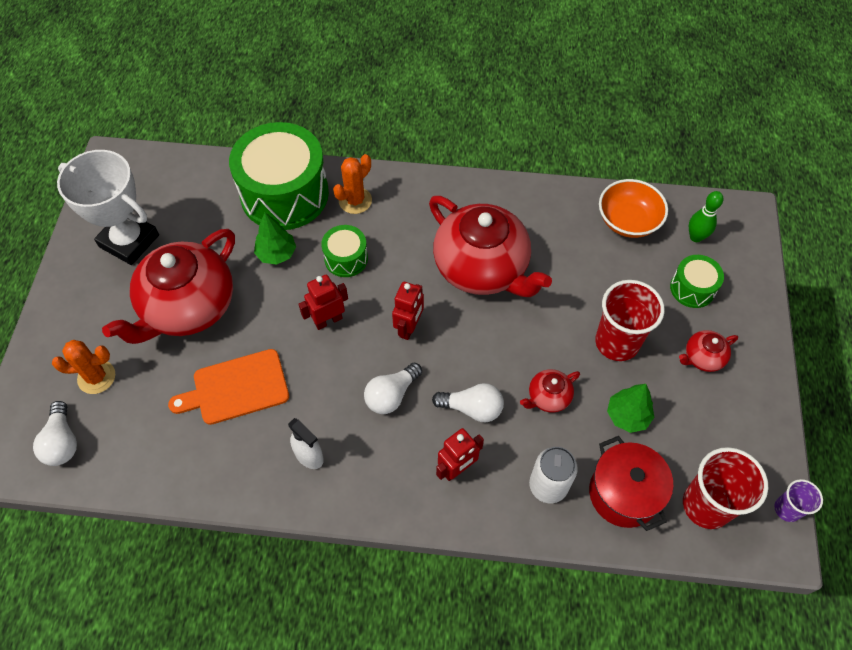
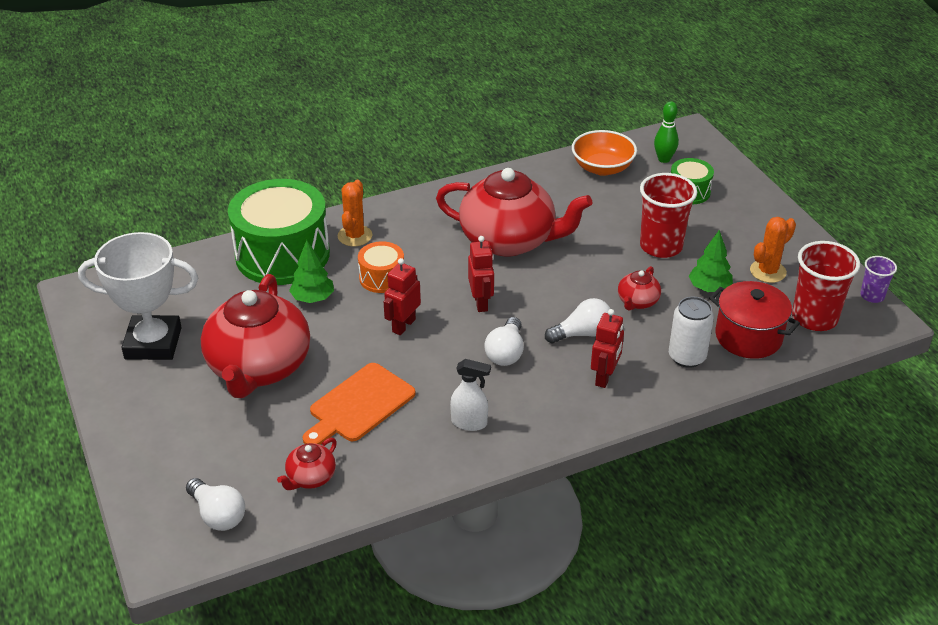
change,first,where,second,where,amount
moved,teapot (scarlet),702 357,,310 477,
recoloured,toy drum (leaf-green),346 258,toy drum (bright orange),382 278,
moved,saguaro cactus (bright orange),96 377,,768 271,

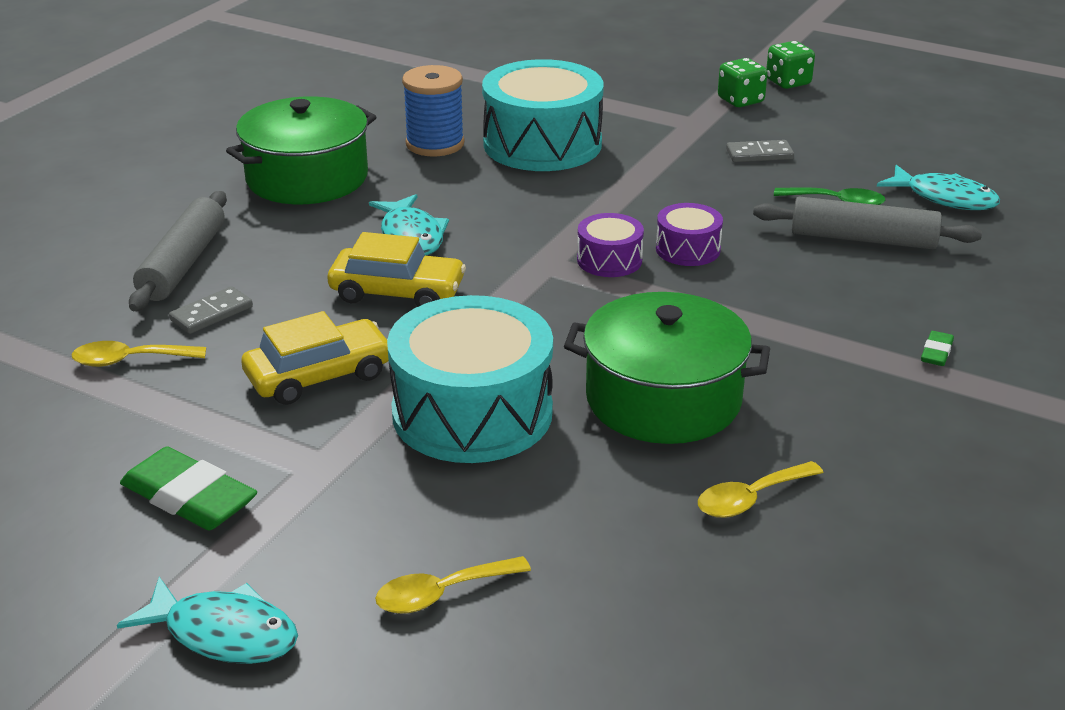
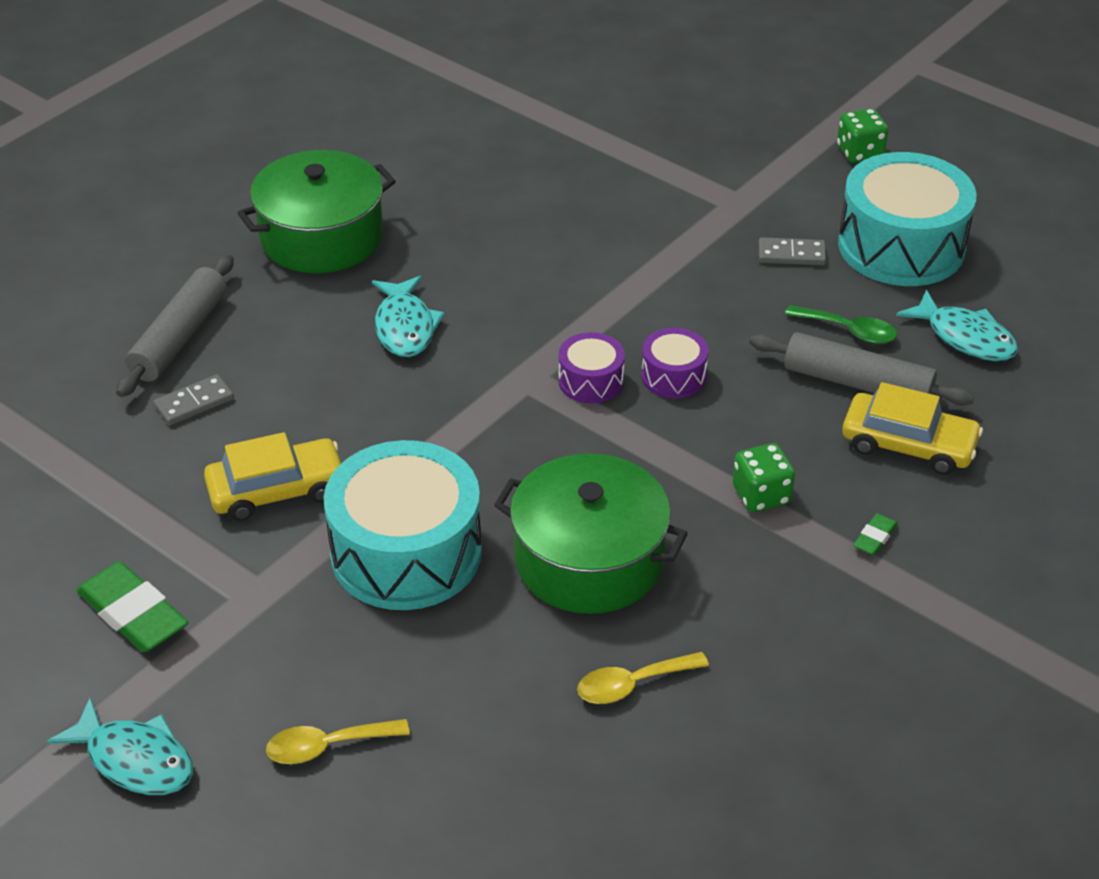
change,first,where,second,where,amount
moved,die (leaf-green),740 100,,761 495,
moved,toy drum (teal),542 144,,901 246,
moved,automobile (golden),397 292,,908 444,
removed,tablespoon (golden),130 360,,,
removed,spool (blue),435 144,,,

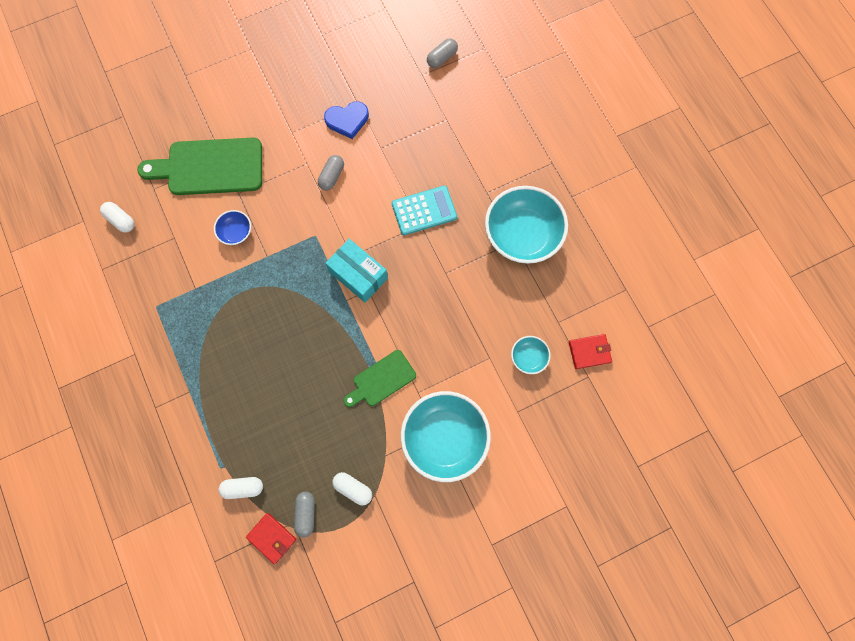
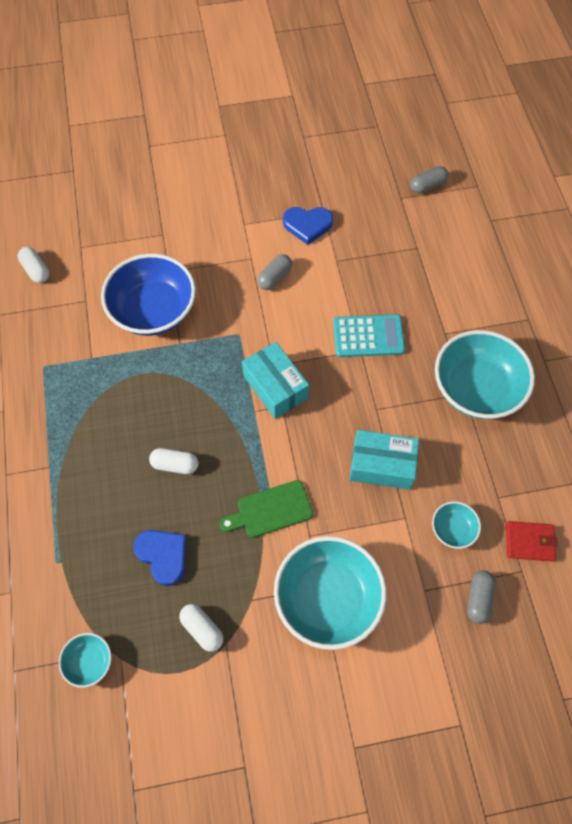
change,first,where,second,where,amount
replaced,card wallet (scarlet),272 538,deep dish (teal),89 662,
resized,deep dish (blue),236 232,,153 310,x2.17
added,,,love heart (blue),163 556,
moved,pill (snow-white),243 488,,175 465,
added,,,box (teal),381 465,
moved,pill (ash-grey),306 514,,478 599,
removed,bread board (leaf-green),209 167,,,

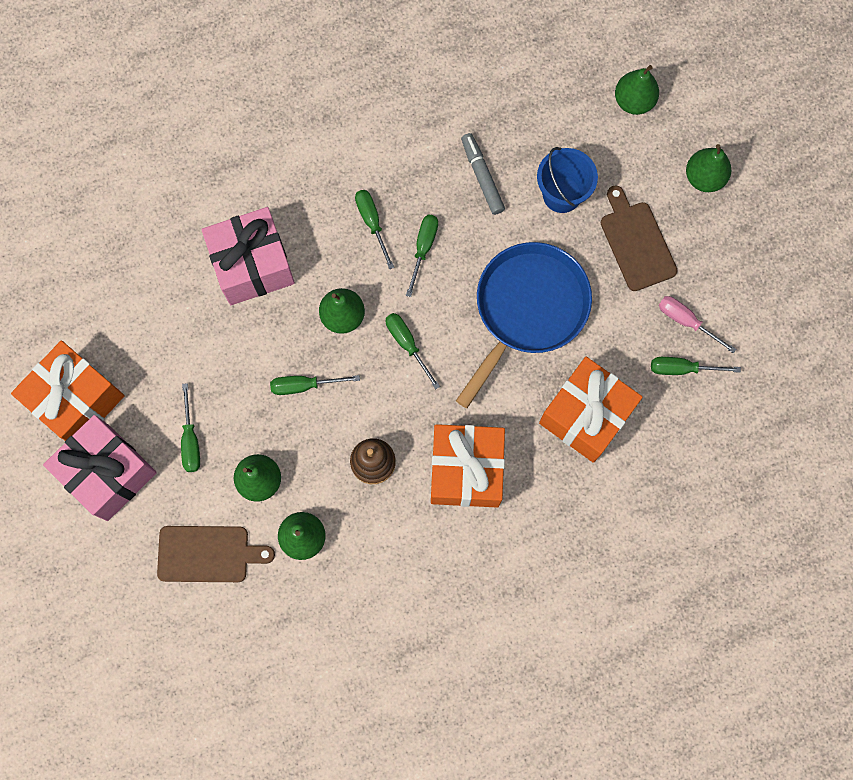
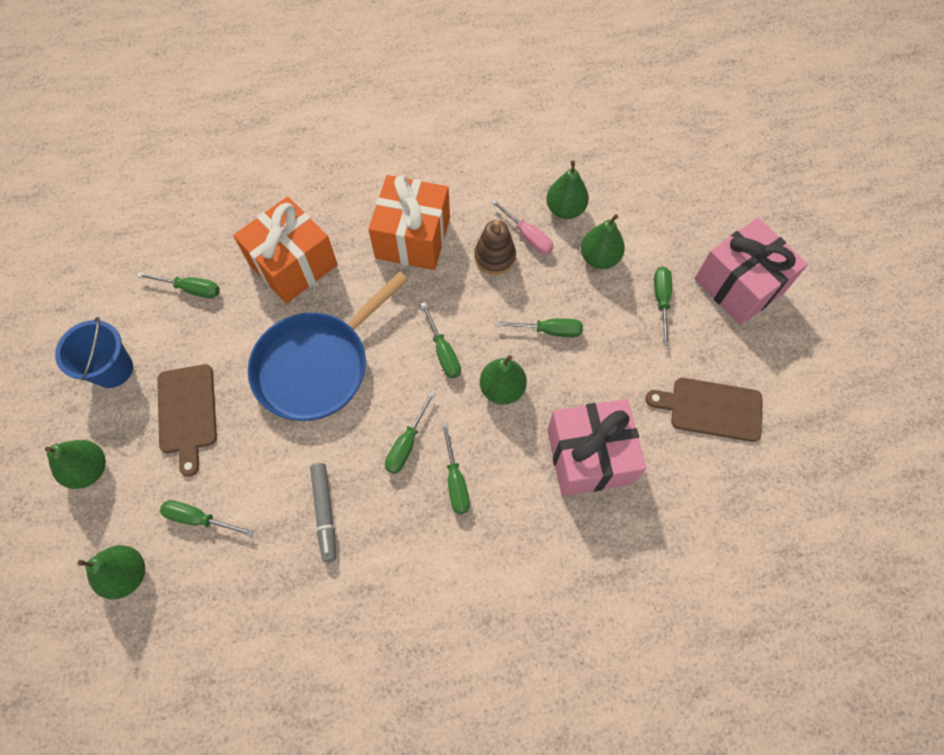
change,first,where,second,where,amount
moved,sand bucket (blue),562 194,,112 369,
added,,,screwdriver (leaf-green),199 519,
moved,screwdriver (rose-pink),686 321,,527 236,
moved,bread board (brown),208 554,,711 409,
removed,gift (bright orange),77 400,,,

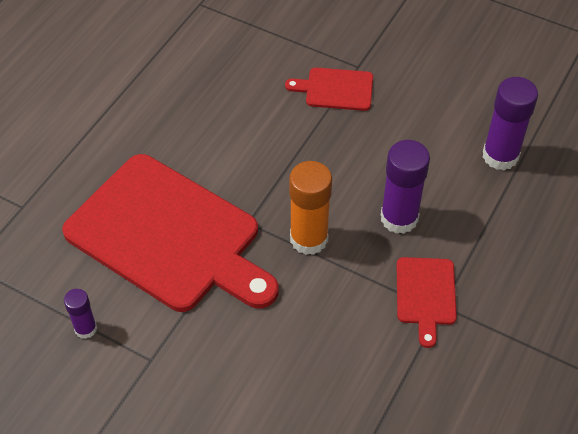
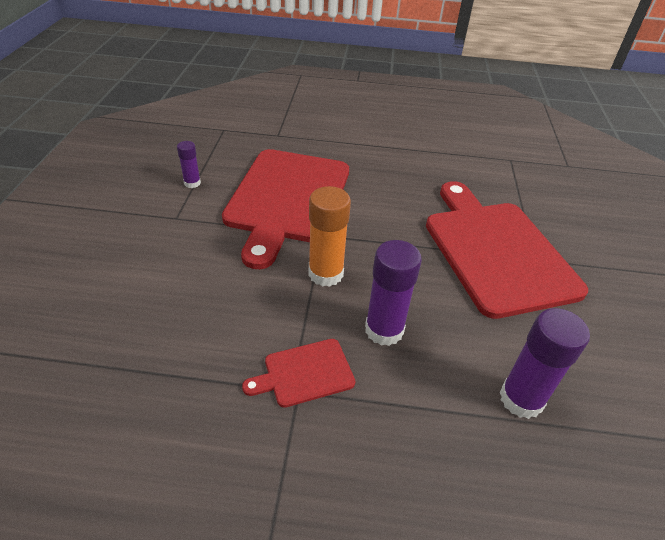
change,first,where,second,where,amount
resized,bread board (scarlet),335 89,,496 251,x2.29

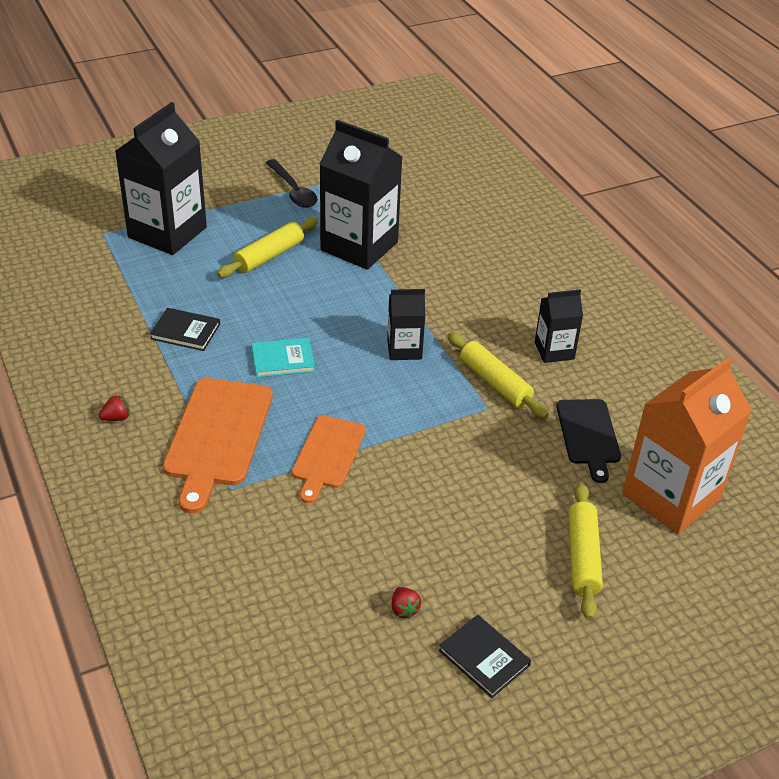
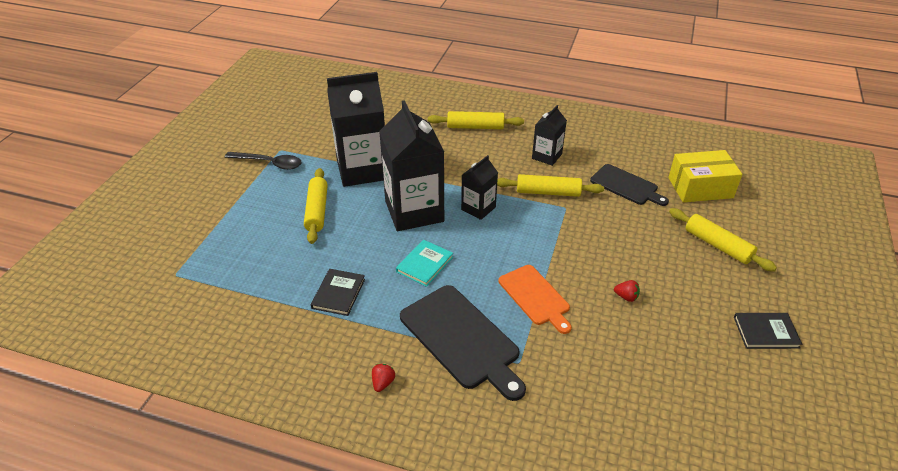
change,first,where,second,where,amount
turned,book (ebony),185 331,,338 293,45 degrees counterclockwise
moved,juice carton (ebony),167 232,,414 211,
recoloured,bread board (bright orange),217 436,bread board (ebony),462 339,
added,,,pastry roller (golden),475 127,
moved,strawberry (scarlet),404 609,,626 297,
replaced,juice carton (bright orange),671 496,box (golden),700 187,

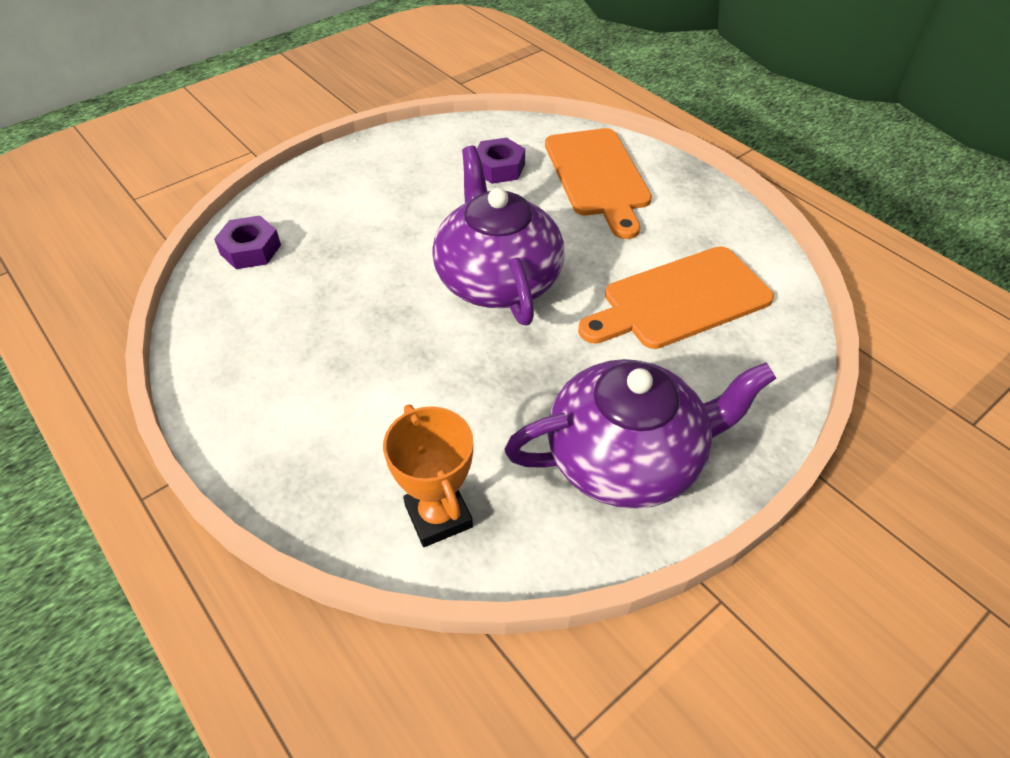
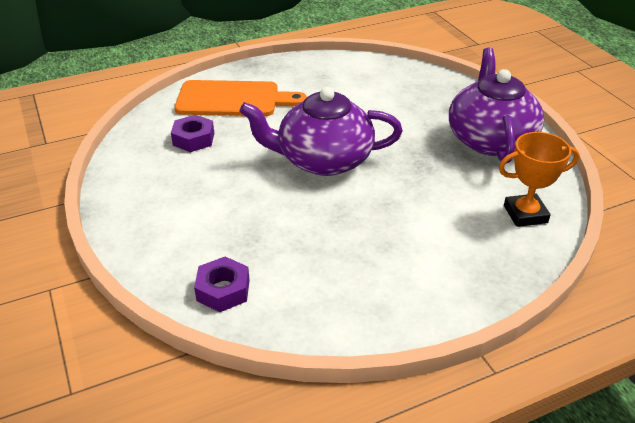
change,first,where,second,where,amount
removed,bread board (bright orange),680 300,,,

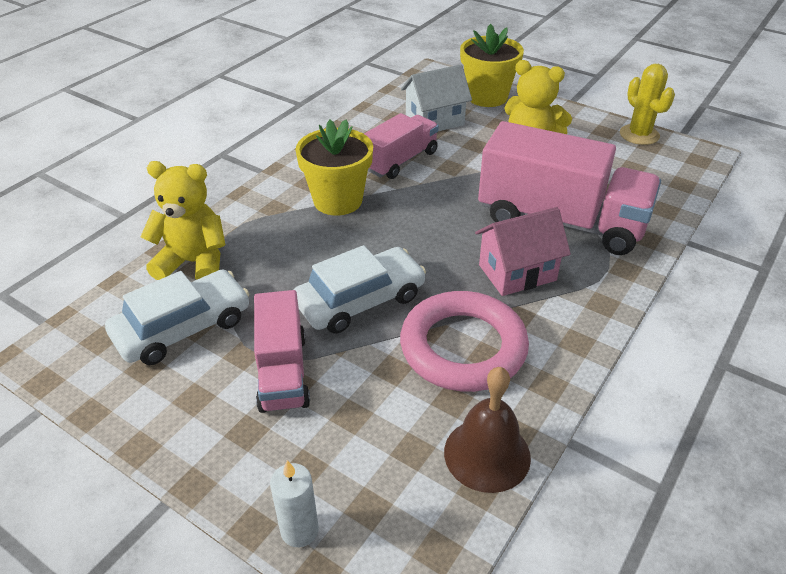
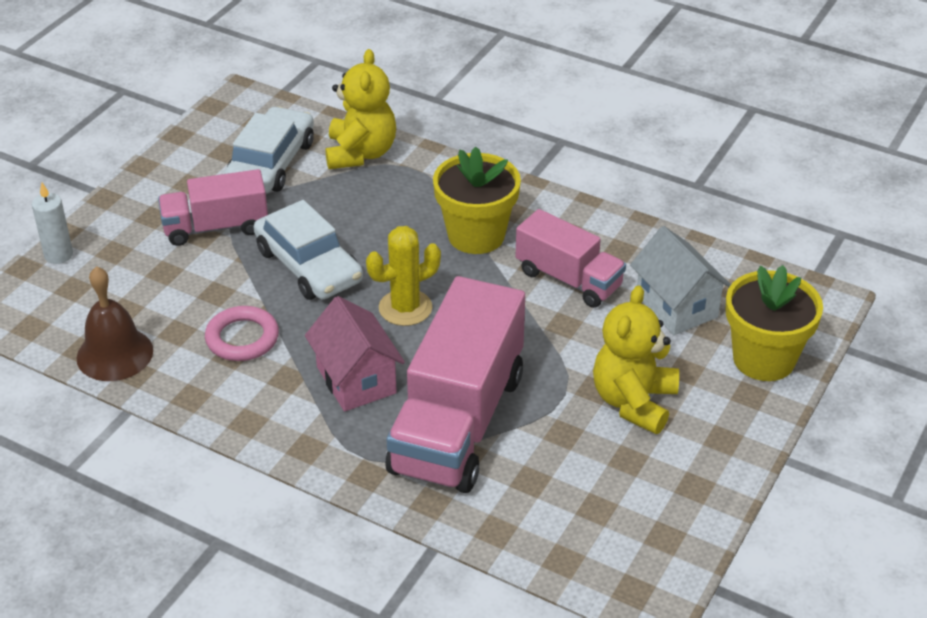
change,first,where,second,where,amount
resized,ring (rose-pink),463 347,,242 338,x0.58
turned,automobile (snow-white),183 328,,271 163,120 degrees counterclockwise
moved,saguaro cactus (golden),639 135,,405 308,

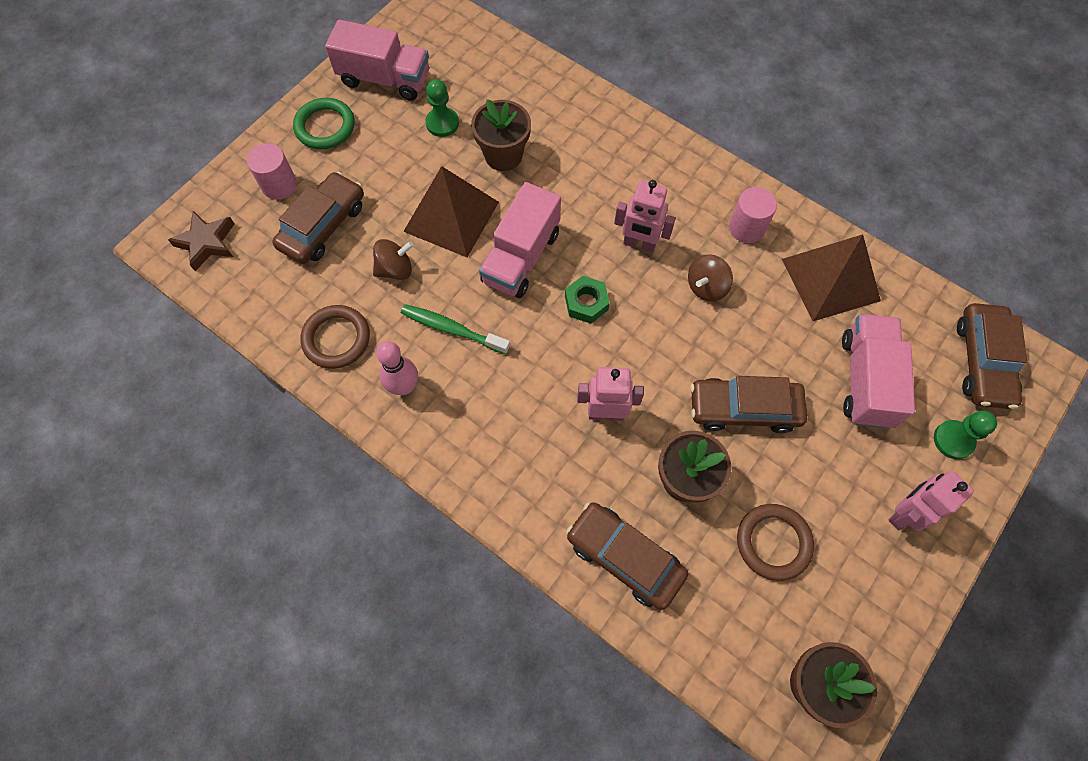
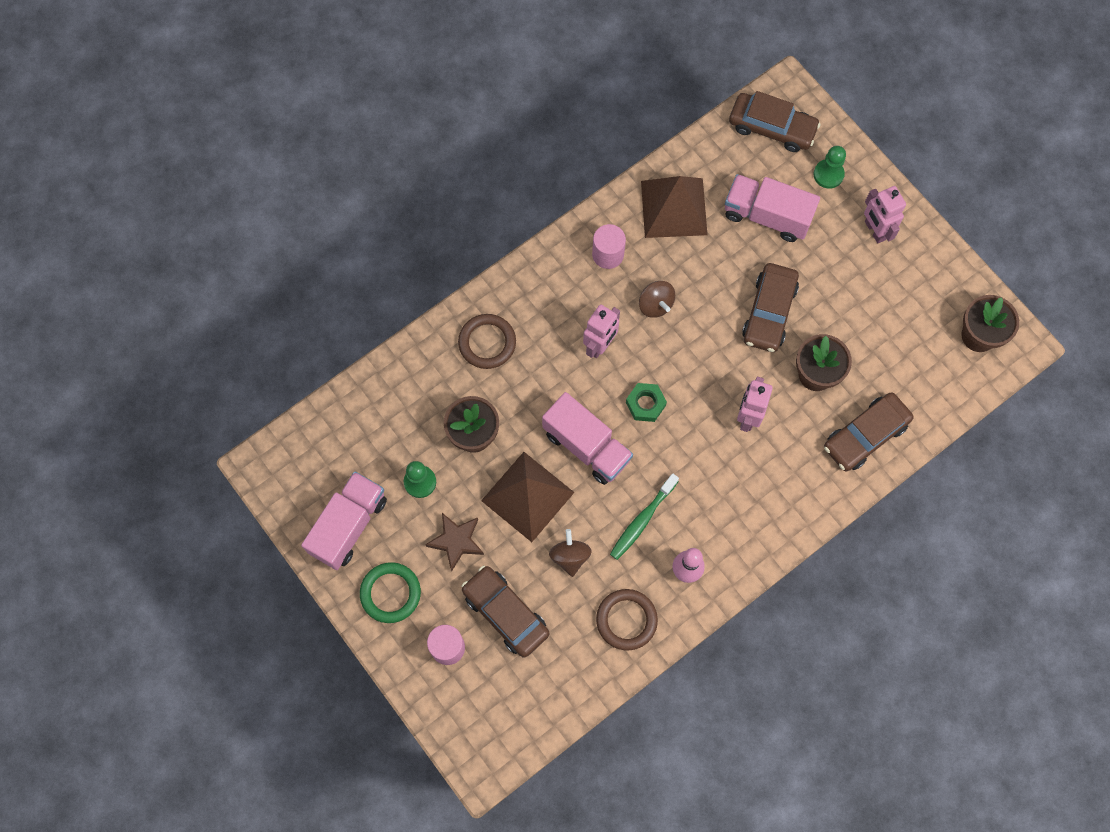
change,first,where,second,where,amount
moved,star shape (brown),207 243,,456 541,
moved,ring (brown),773 542,,487 343,

